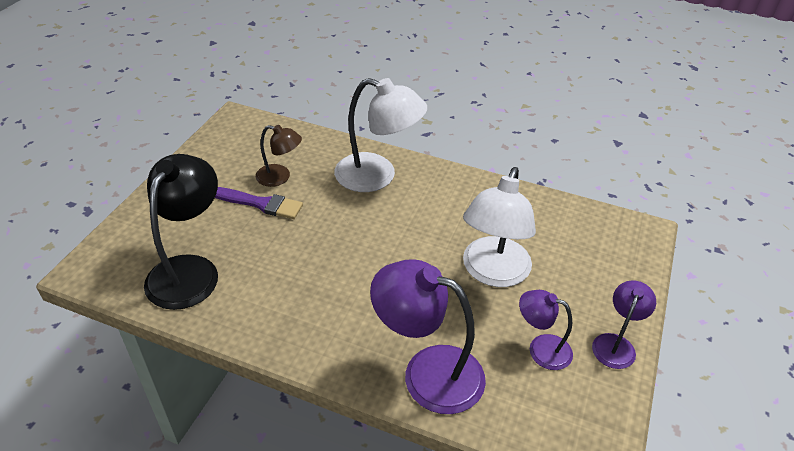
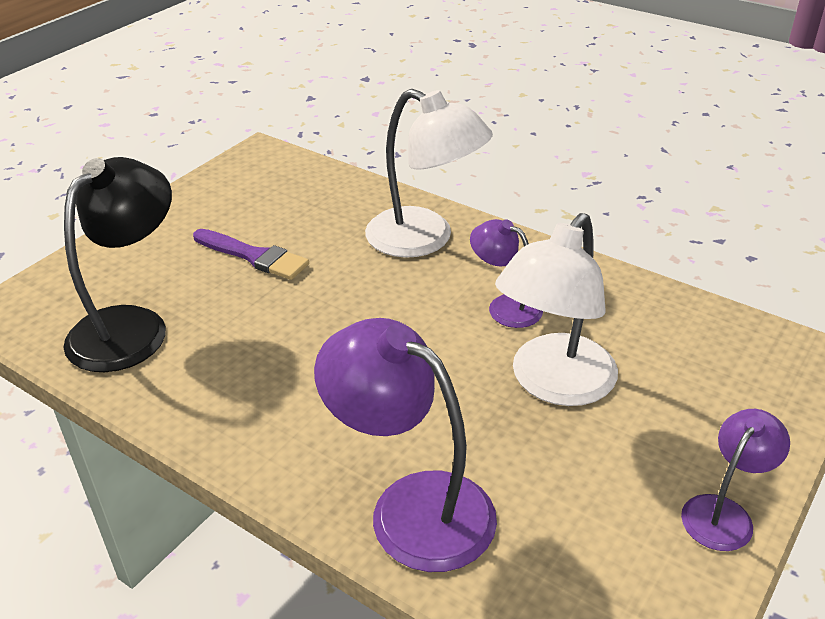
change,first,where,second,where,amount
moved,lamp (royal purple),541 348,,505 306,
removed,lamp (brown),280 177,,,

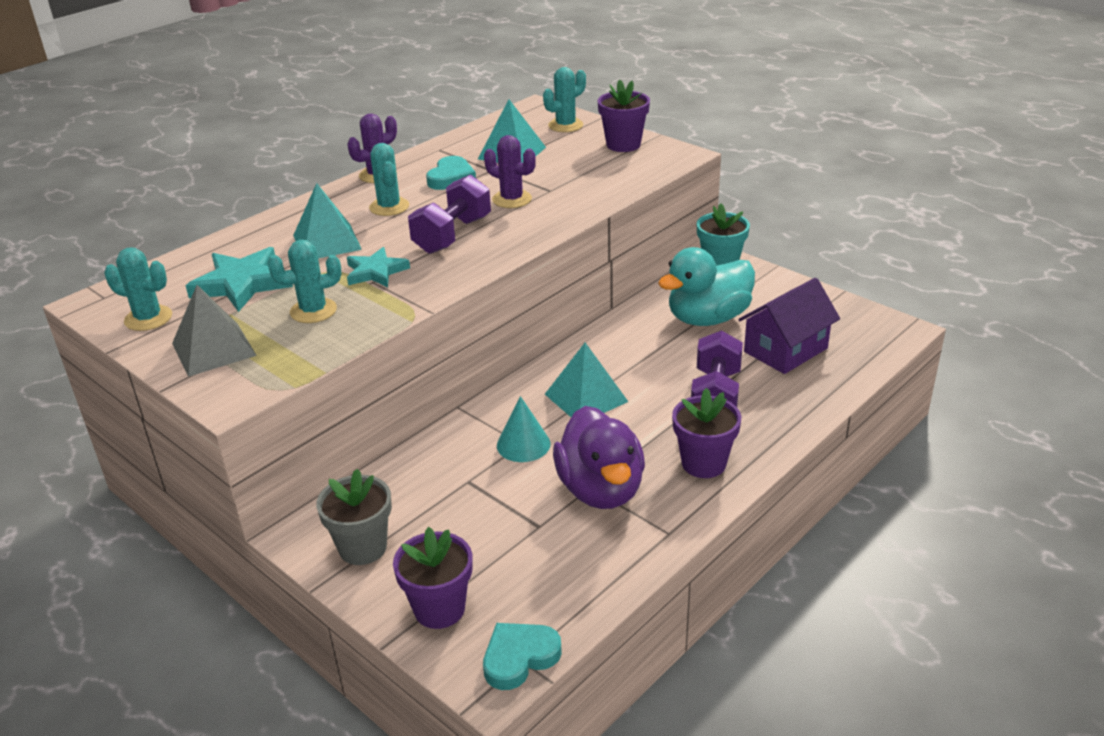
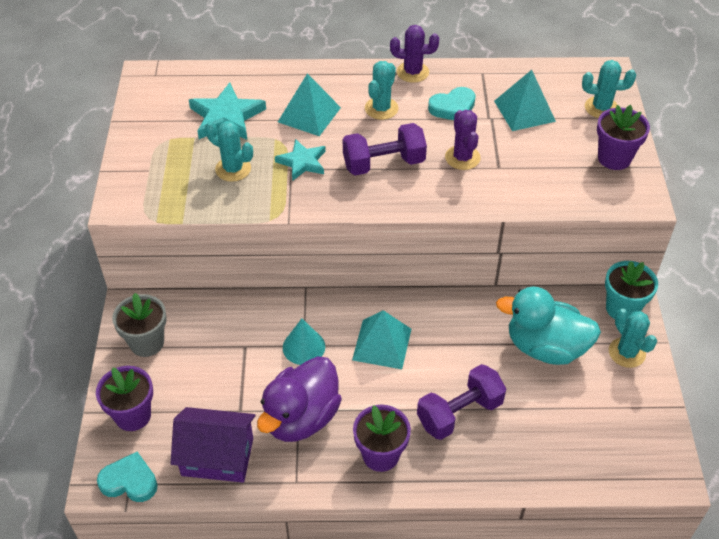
change,first,where,second,where,amount
moved,cottage (royal purple),785 350,,217 456,
moved,saguaro cactus (teal),148 318,,627 352,
removed,pyramid (ash-grey),214 349,,,

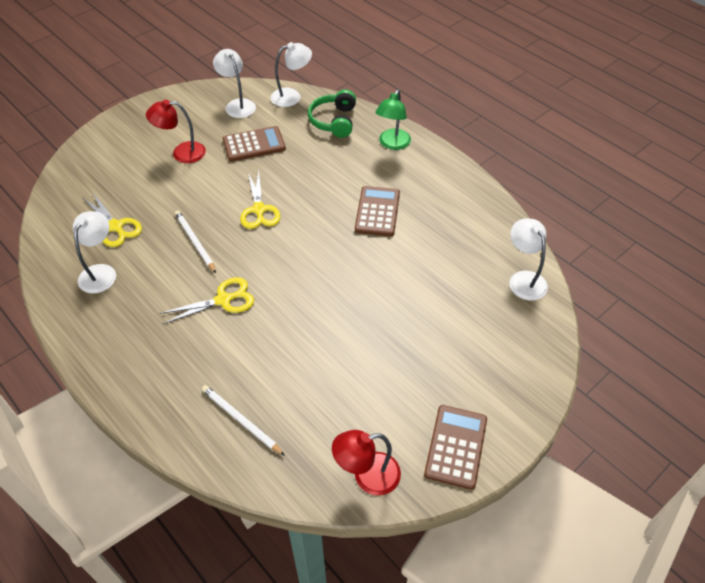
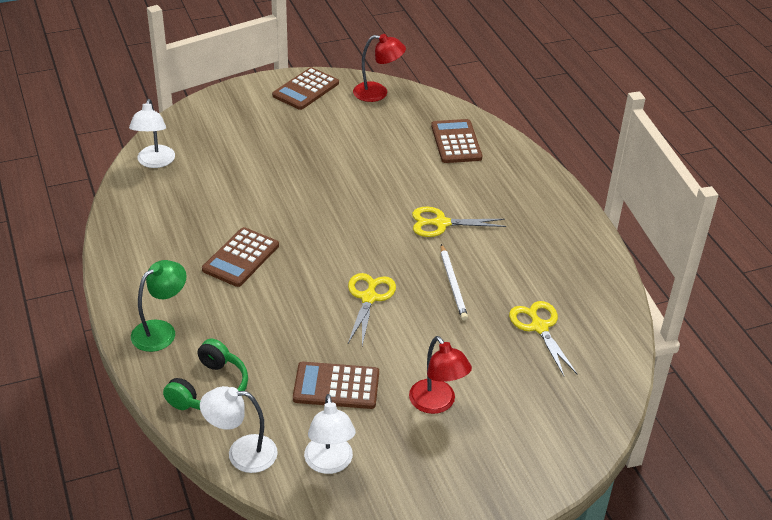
change,first,where,second,where,amount
turned,lamp (scarlet),182 153,,437 403,45 degrees clockwise
replaced,wooden pencil (snow-white),241 420,calculator (brown),456 142,
removed,lamp (snow-white),101 272,,,

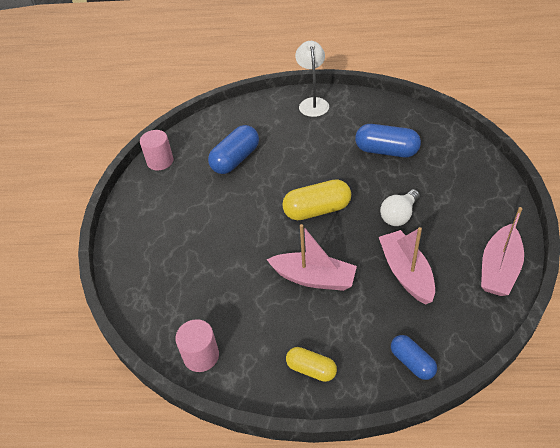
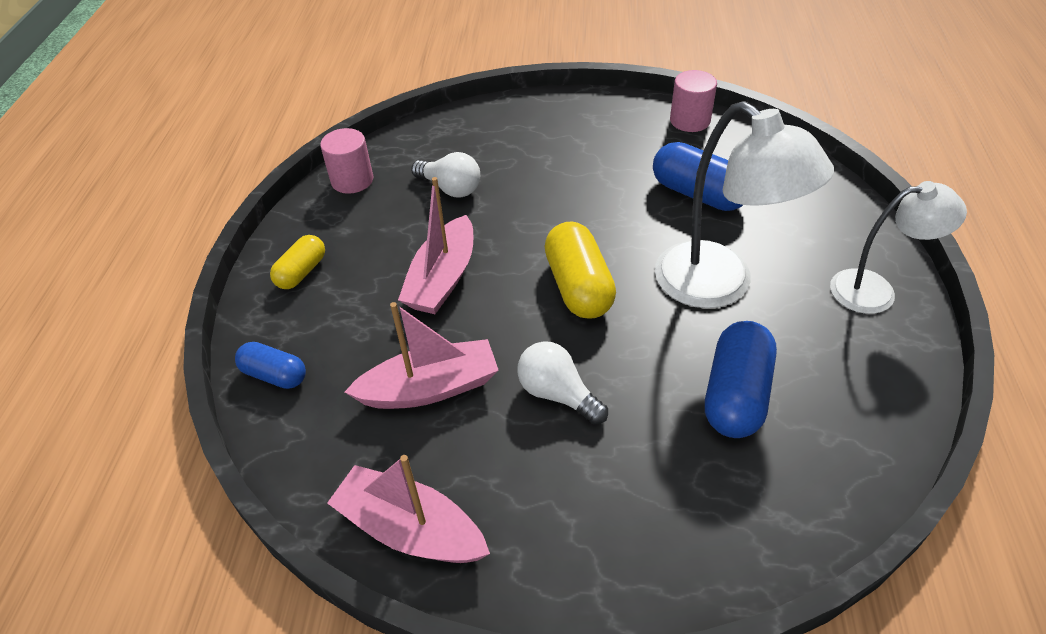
change,first,where,second,where,amount
turned,pill (blue),412 362,,275 375,60 degrees clockwise
added,,,lightbulb (snow-white),450 188,
added,,,lamp (snow-white),719 286,

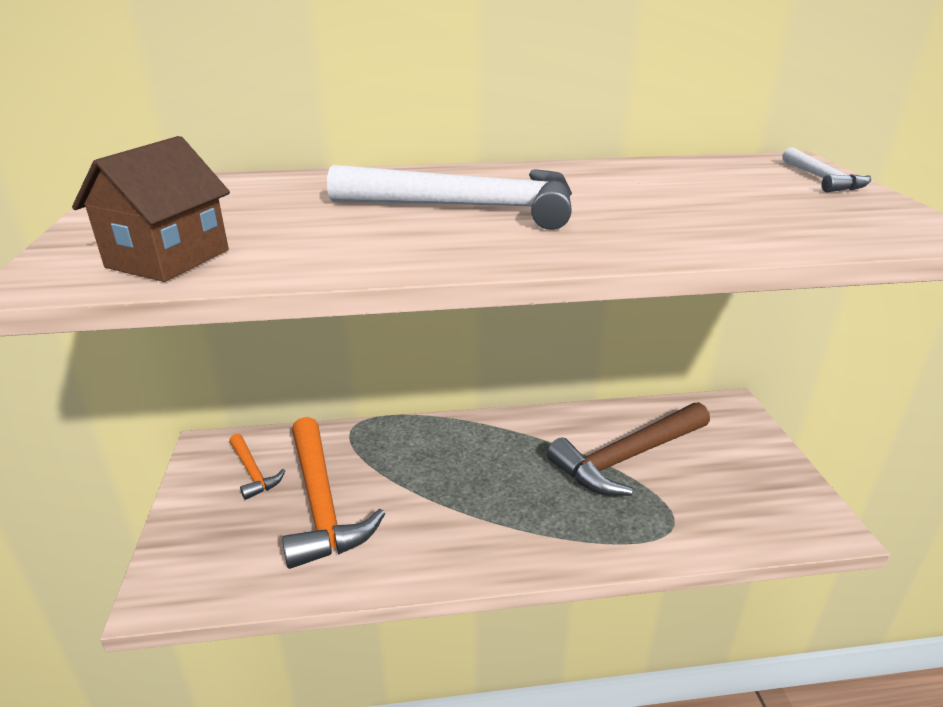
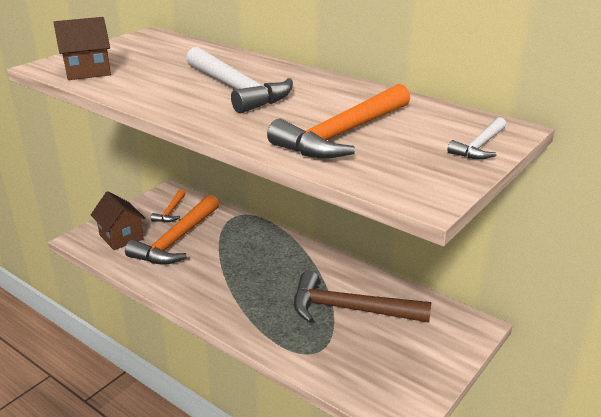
change,first,where,second,where,amount
added,,,cottage (brown),121 237,
added,,,carpenter's hammer (bright orange),343 134,

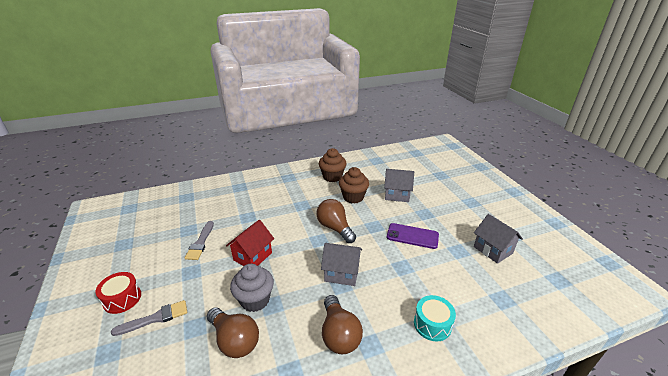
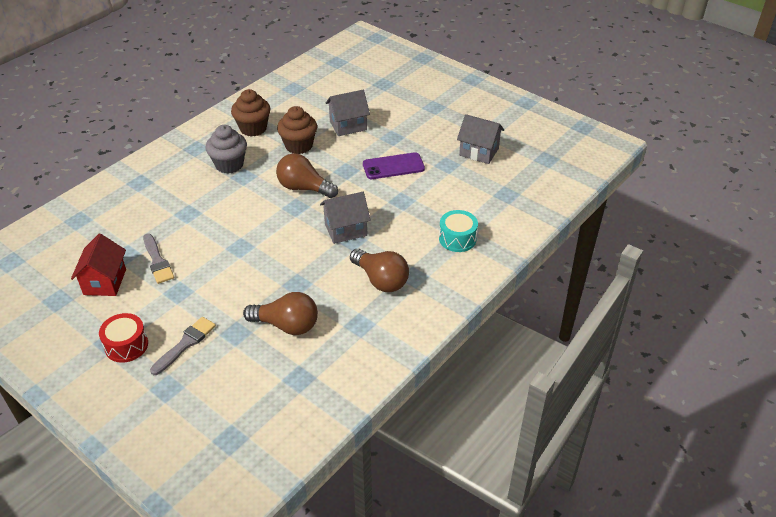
change,first,where,second,where,amount
moved,cottage (scarlet),253 256,,105 282,
moved,fairy cake (ash-grey),255 300,,229 165,

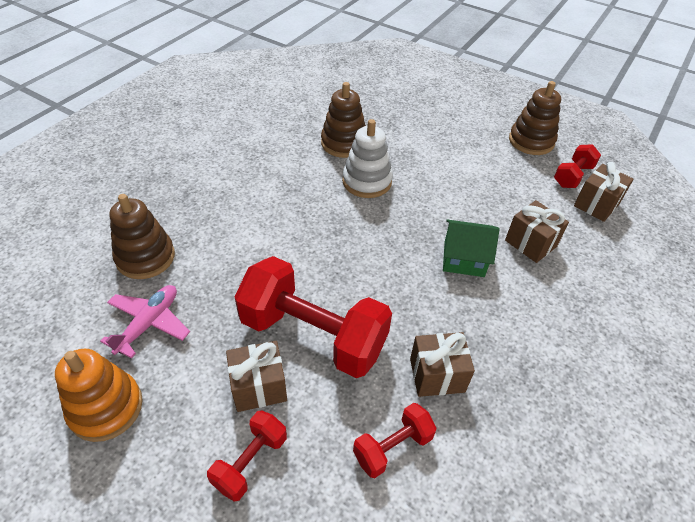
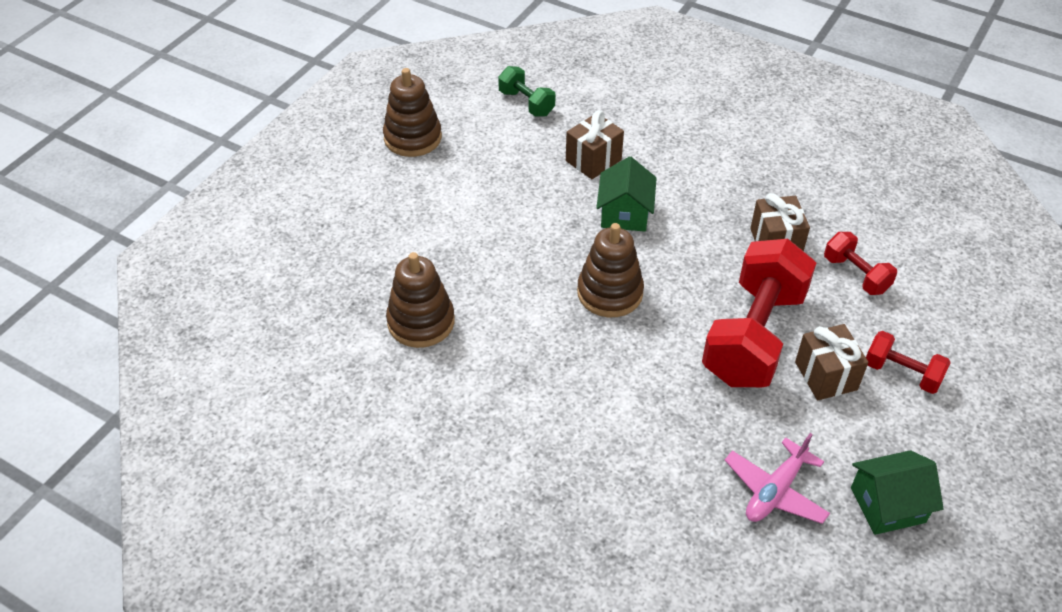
change,first,where,second,where,amount
replaced,gift (brown),596 204,dumbbell (leaf-green),526 103,
moved,stacking rings (brown),145 257,,610 293,
turned,plane (rose-pink),149 323,,775 491,75 degrees counterclockwise
replaced,stacking rings (bright orange),106 408,cottage (leaf-green),887 505,
removed,stacking rings (snow-white),367 181,,,
removed,dumbbell (scarlet),572 176,,,

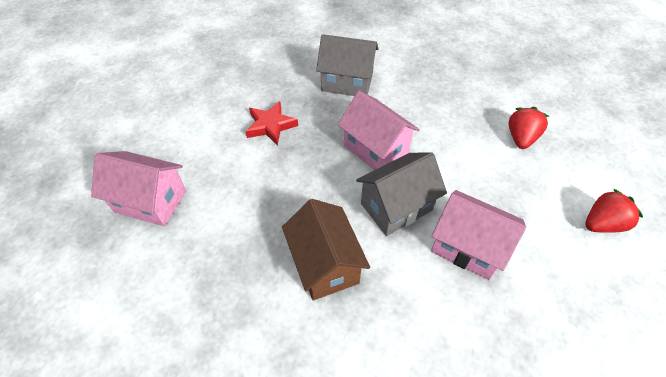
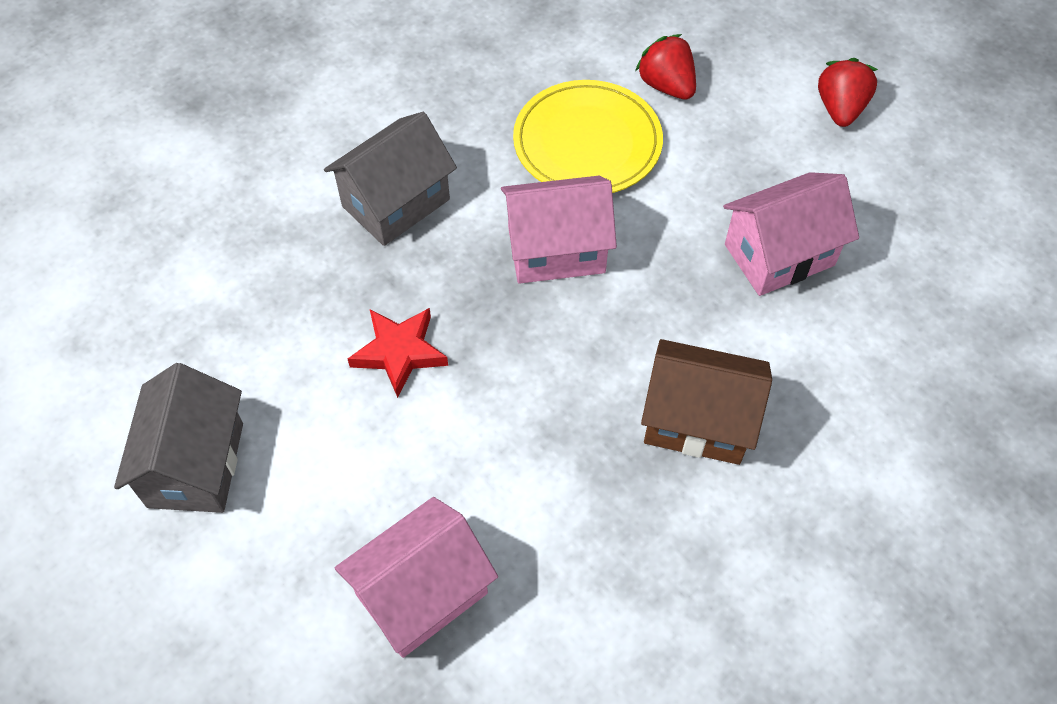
change,first,where,second,where,amount
moved,cottage (ash-grey),396 207,,196 465,
added,,,dinner plate (golden),587 143,

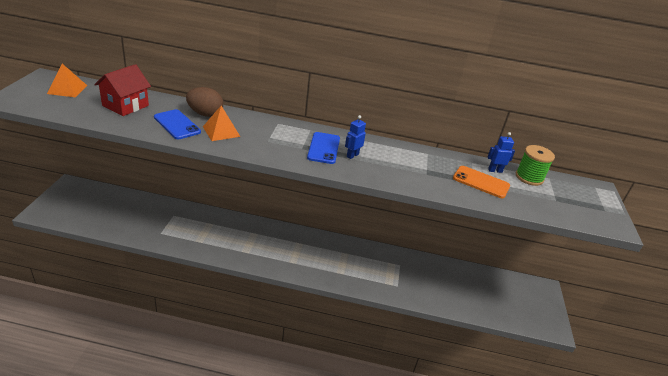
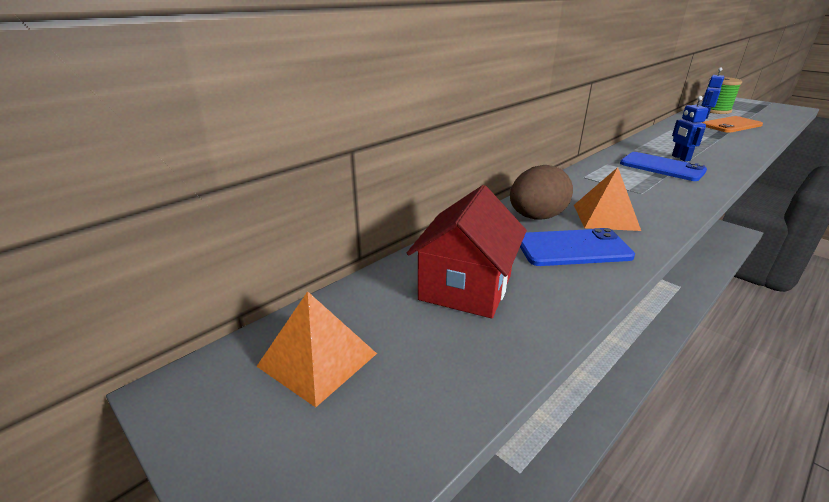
change,first,where,second,where,amount
turned,cottage (scarlet),125 105,,465 287,45 degrees clockwise

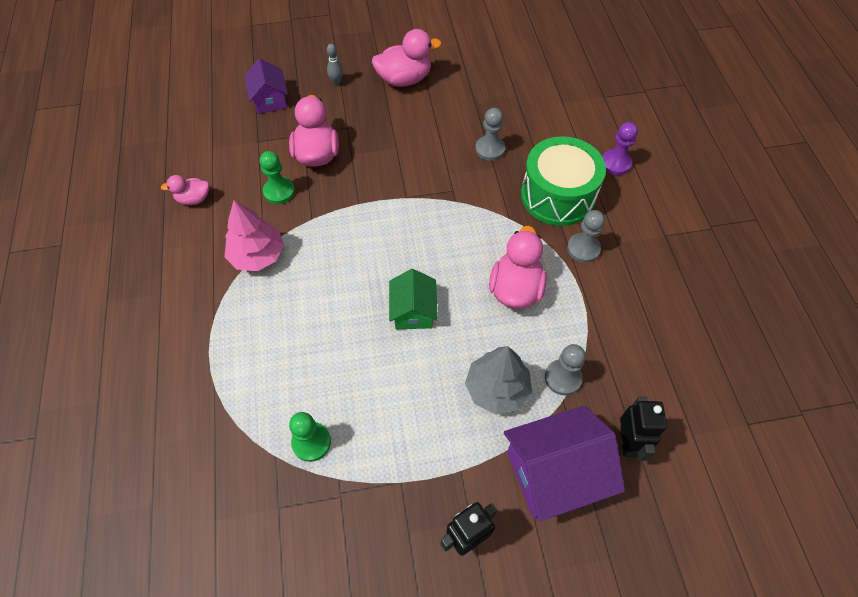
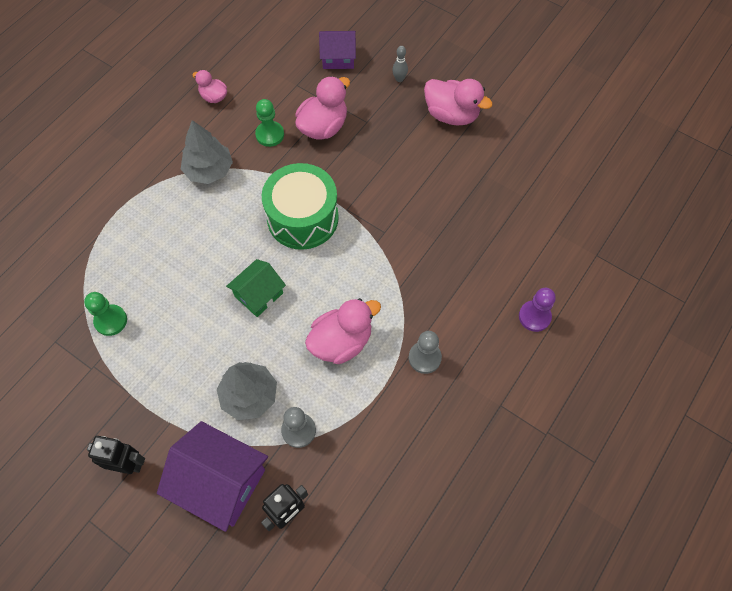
change,first,where,second,where,amount
recoloured,toy tree (rose-pink),257 255,toy tree (ash-grey),209 170,
moved,toy drum (leaf-green),557 196,,302 218,
turned,cottage (royal purple),270 99,,338 58,60 degrees clockwise
removed,pawn (ash-grey),490 149,,,

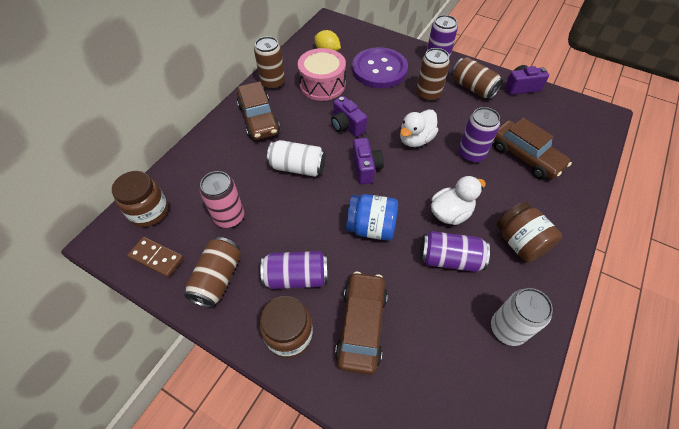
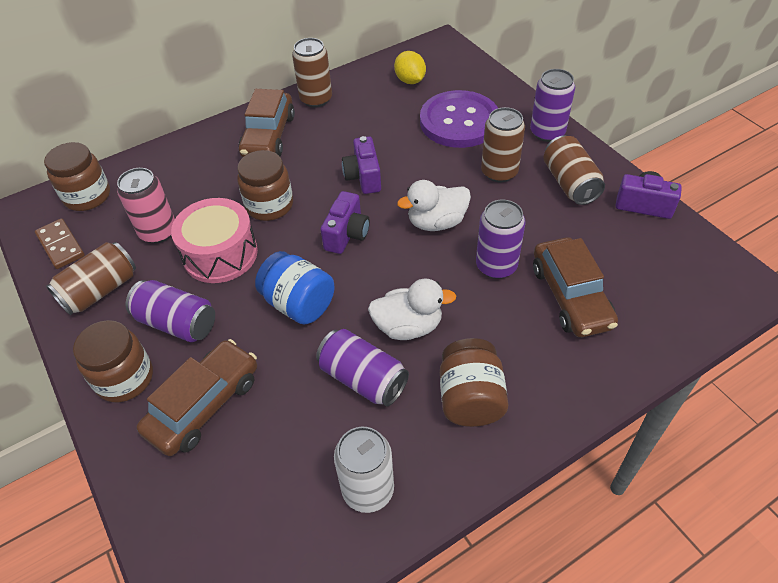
change,first,where,second,where,amount
moved,toy drum (rose-pink),322 85,,220 254,
replaced,can (snow-white),297 167,preserve jar (brown),269 205,

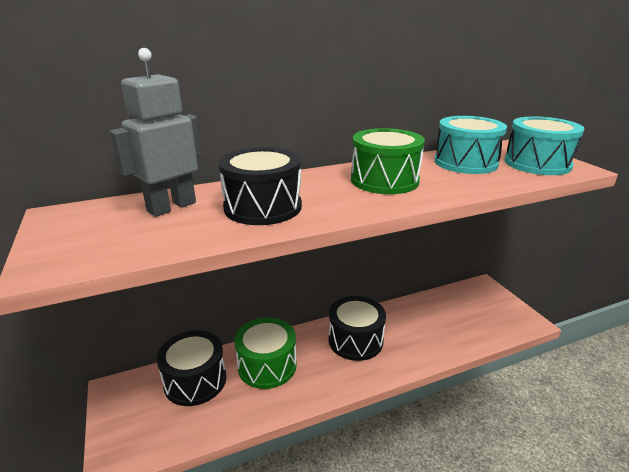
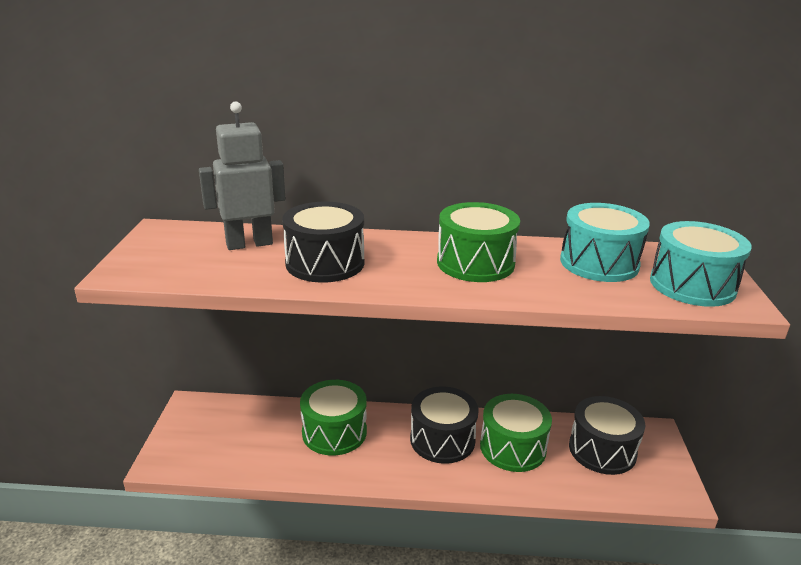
change,first,where,second,where,amount
added,,,toy drum (leaf-green),512 447,
moved,toy drum (ebony),195 381,,602 450,

